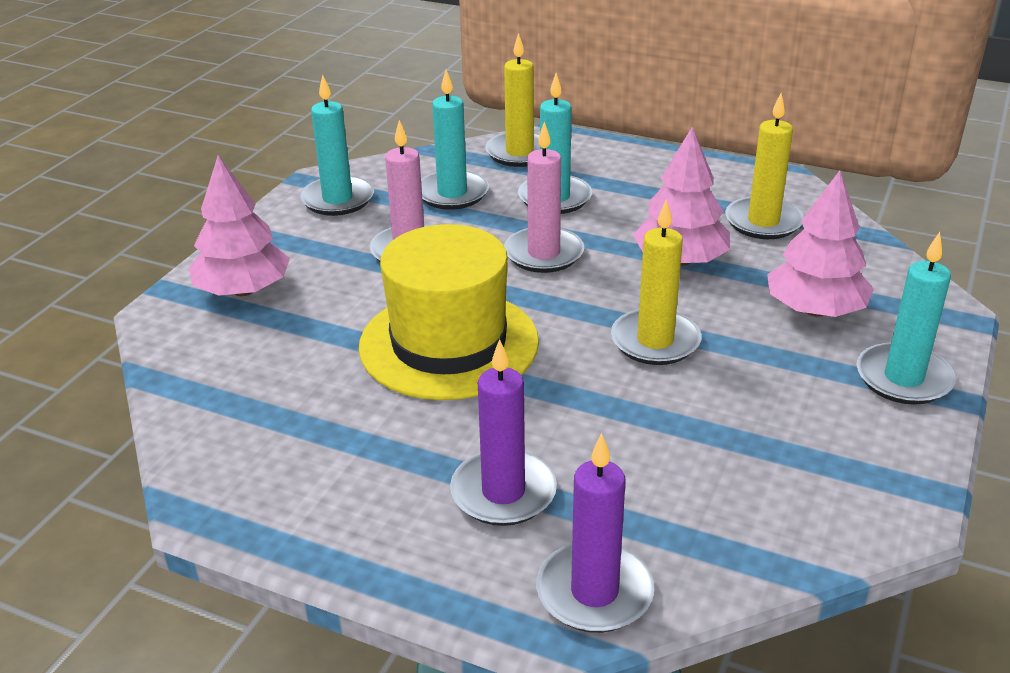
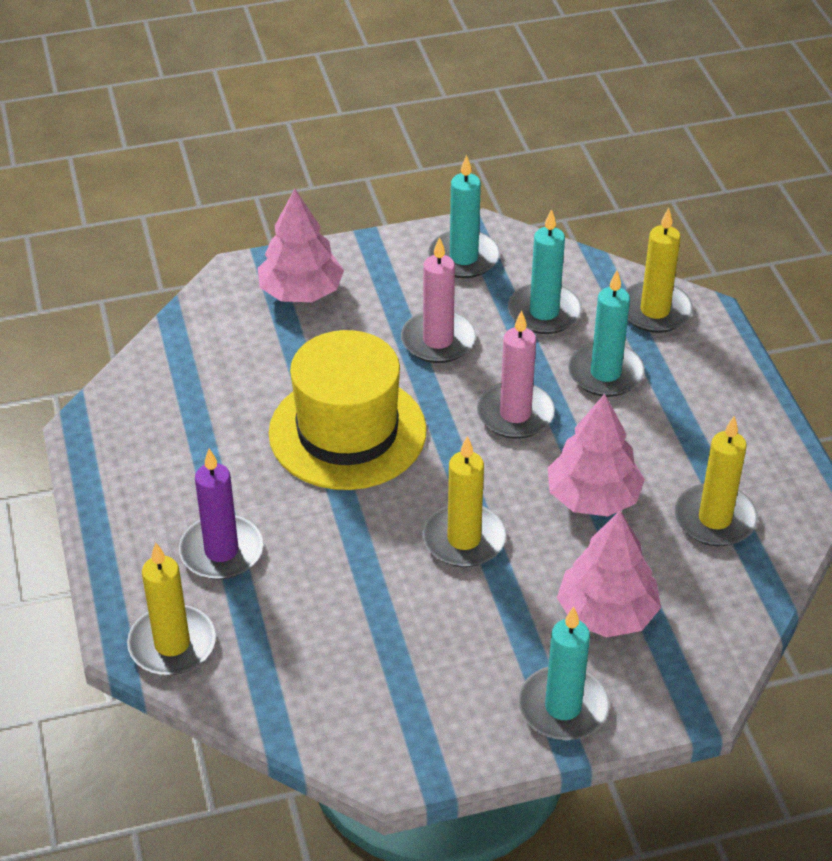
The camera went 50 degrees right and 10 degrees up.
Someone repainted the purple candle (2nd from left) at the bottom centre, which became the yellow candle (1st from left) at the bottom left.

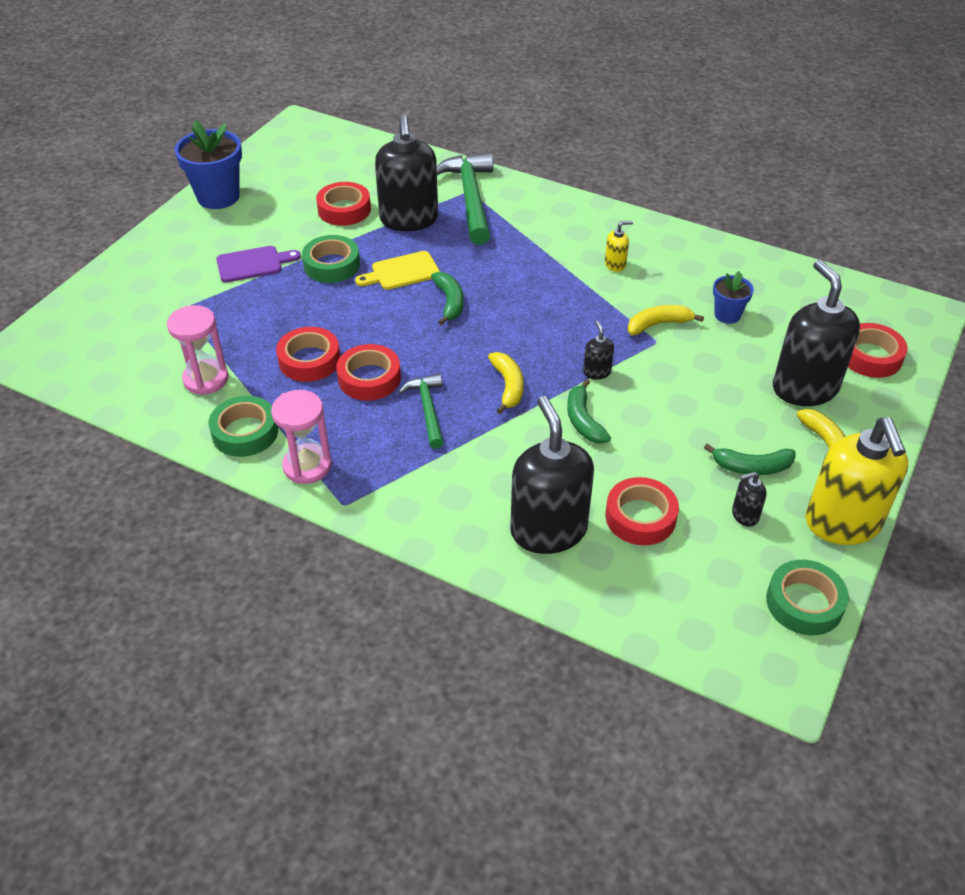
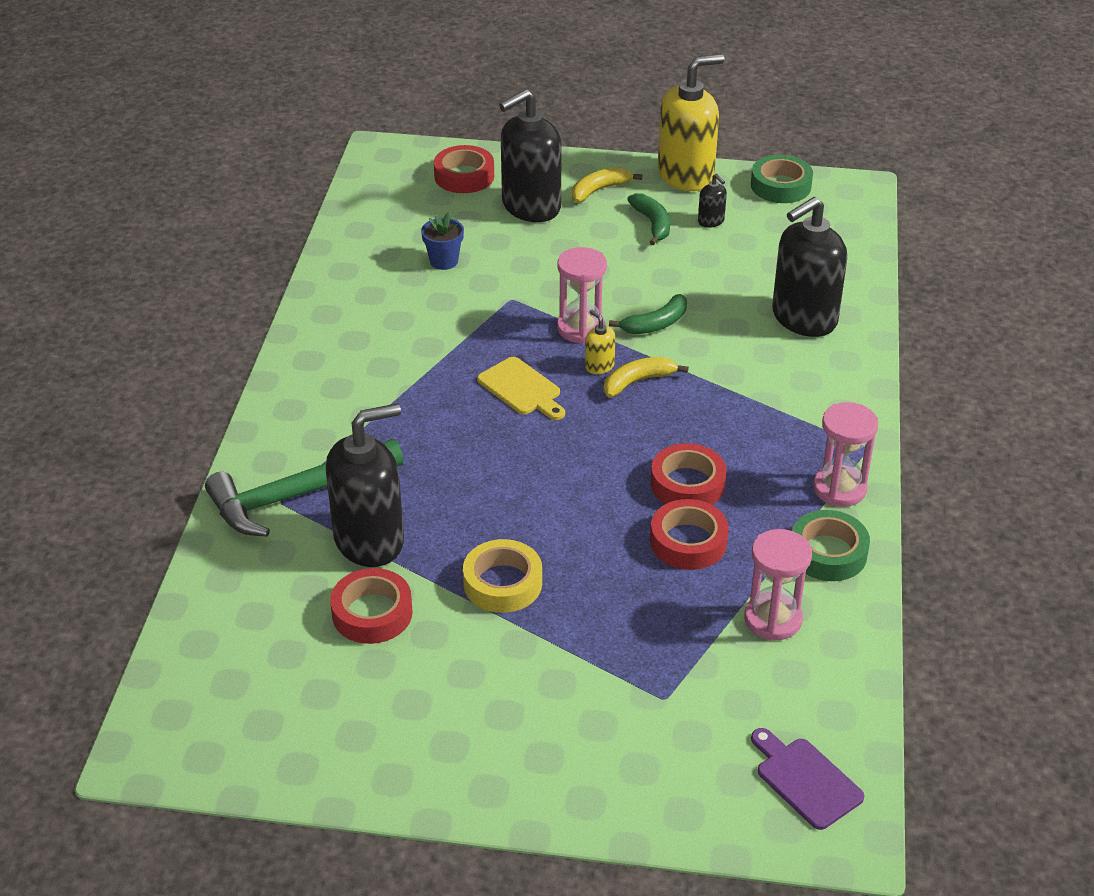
The camera went 110 degrees left and 5 degrees down.
Someone took away the blue flower pot (1st from left) at the top left.
Someone carried the purple cutting board from the top left to the bottom right.
Someone repainted the green tape (2nd from left) at the top centre, which became the yellow tape at the centre.
Someone carried the yellow cutting board from the top centre to the centre.
Someone took away the green hammer (1st from left) at the centre.
Someone took away the green banana (1st from left) at the top centre.
Someone swapped the black soap dispenser (3rd from left) at the centre for the pink hourglass (1st from left) at the top centre.
Someone carried the yellow soap dispenser (1st from left) from the top centre to the centre.
Someone took away the red tape (4th from left) at the centre.
Someone took away the yellow banana (2nd from left) at the middle right.

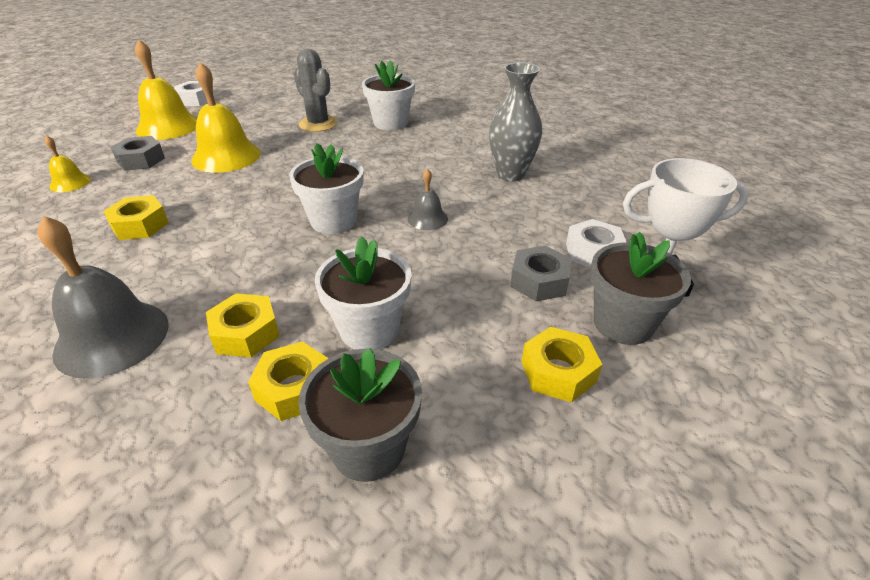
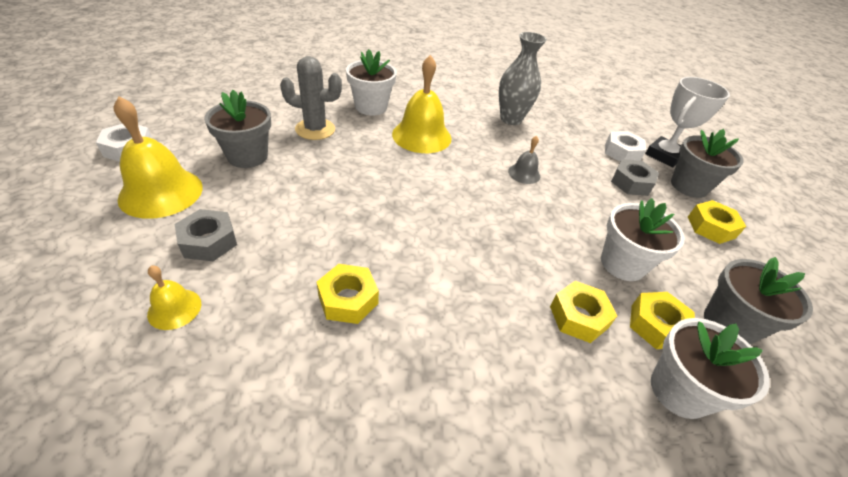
The camera went 50 degrees left and 5 degrees up.
Someone took away the grey bell (1st from left) at the middle left.
Someone carried the yellow bell (3rd from left) from the top left to the top centre.
Someone carried the white flower pot (1st from left in the first image) from the top centre to the bottom right.
Someone put down the grey flower pot (1st from left) at the top left.

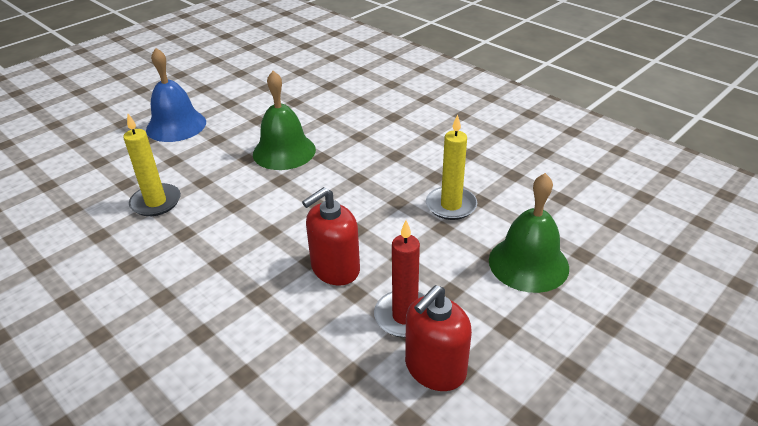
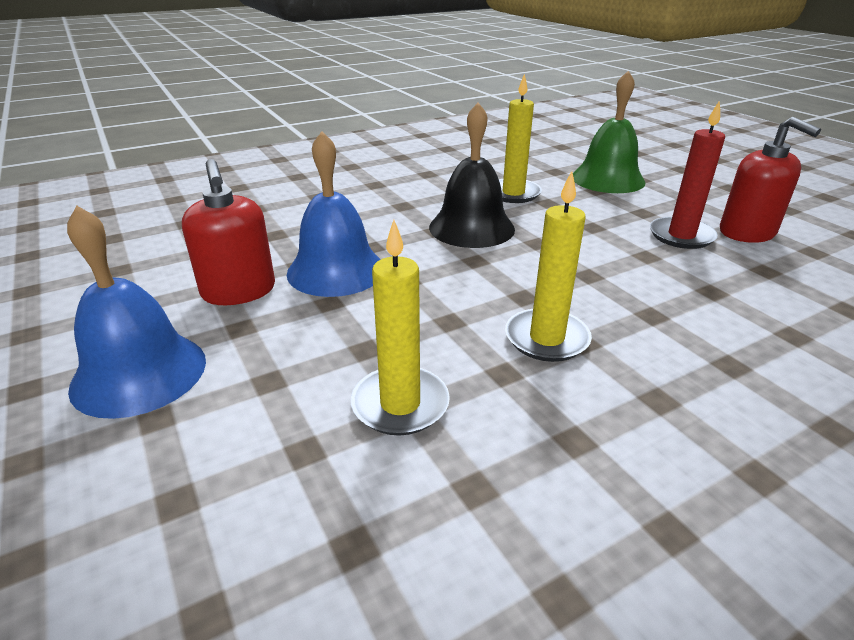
The camera went 75 degrees left and 5 degrees down.
Someone repainted the green bell (1st from left) at the top centre, which became the blue bell (2nd from left) at the centre.
Someone carried the red soap dispenser (1st from left) from the centre to the middle left.
Someone put down the black bell at the top centre.
Someone put down the yellow candle (3rd from left) at the centre.

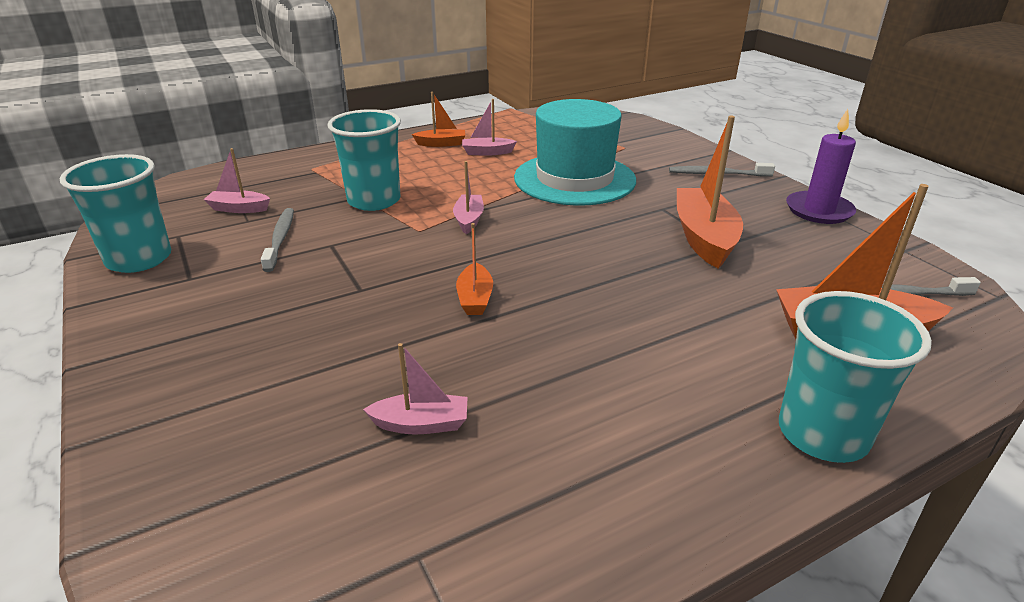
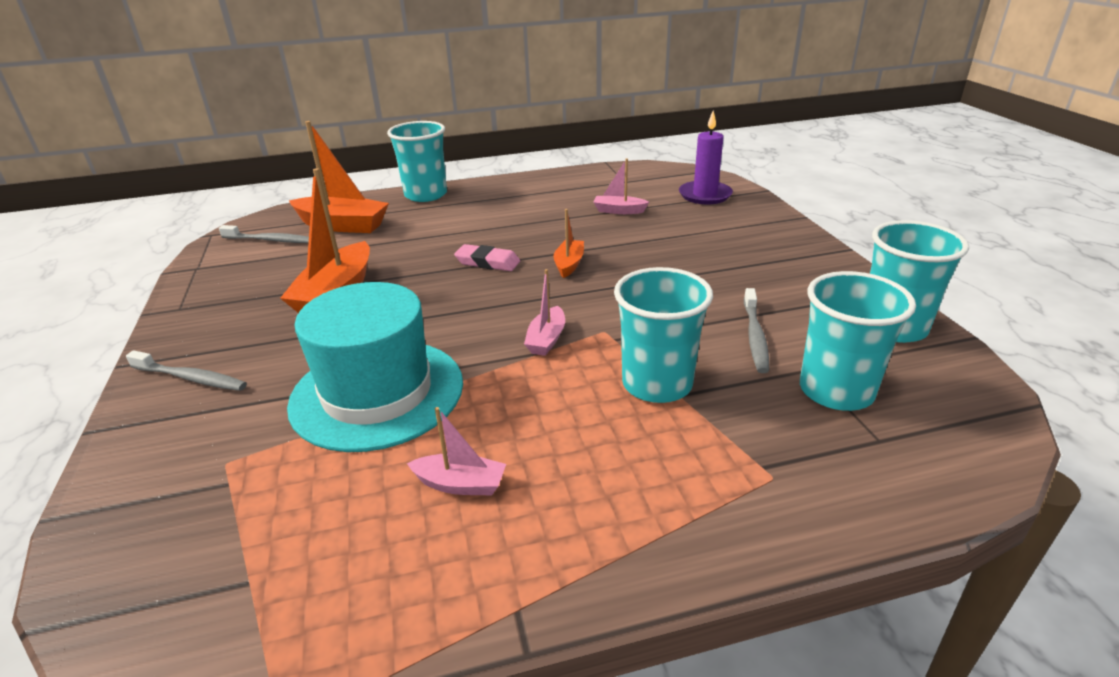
The camera went 165 degrees left and 0 degrees up.
Someone swapped the pink boat (1st from left) at the top left for the turquoise cup (3rd from left) at the middle right.
Someone took away the orange boat (1st from left) at the top centre.
Someone carried the purple candle from the top right to the top centre.
Someone put down the pink eraser at the centre.

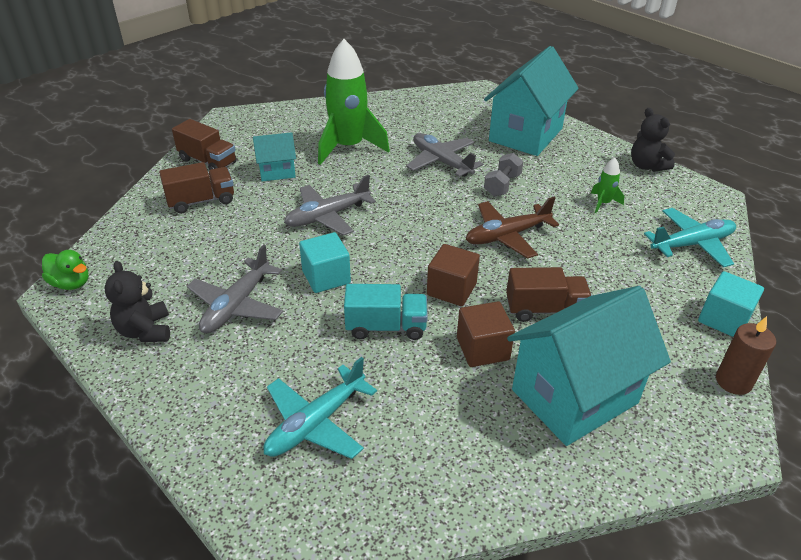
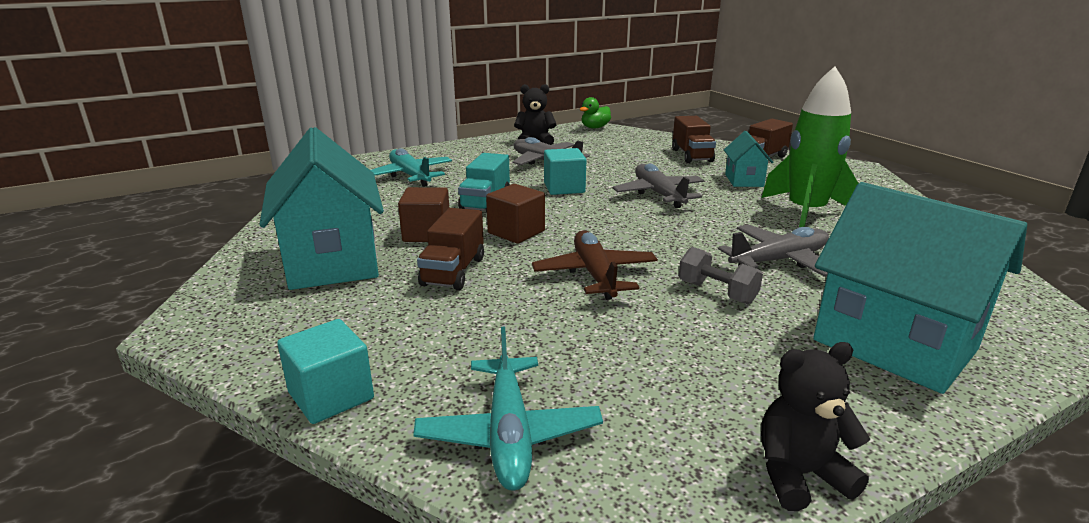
The camera went 105 degrees right and 15 degrees down.
Someone took away the green rocket (2nd from left) at the top right.
Someone took away the brown candle at the middle right.

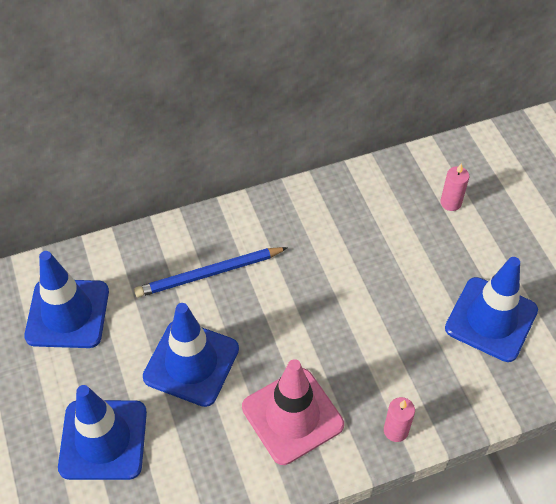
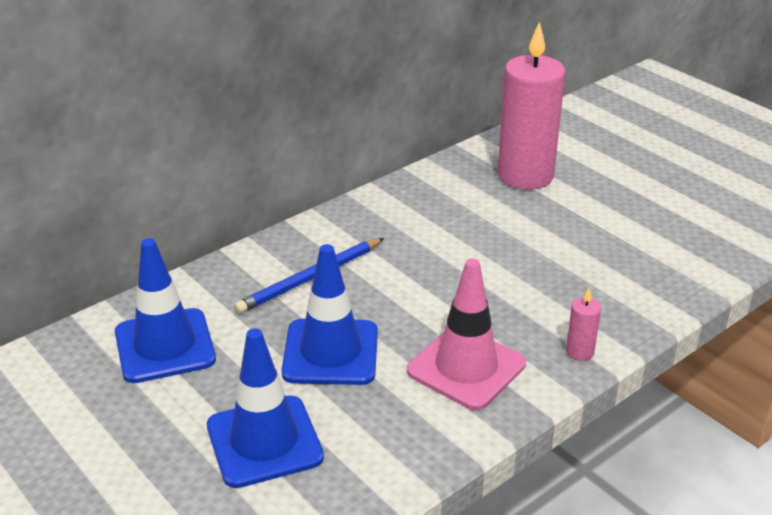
The camera went 20 degrees left and 20 degrees down.
Someone scaled the pink candle (2nd from left in the first image) at the middle right by 2.50.
Someone took away the blue traffic cone (4th from left) at the middle right.

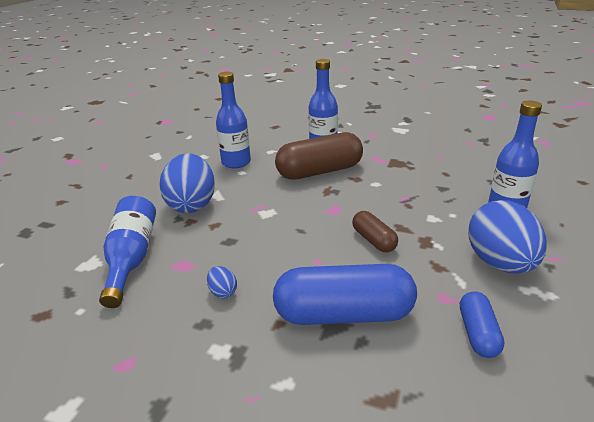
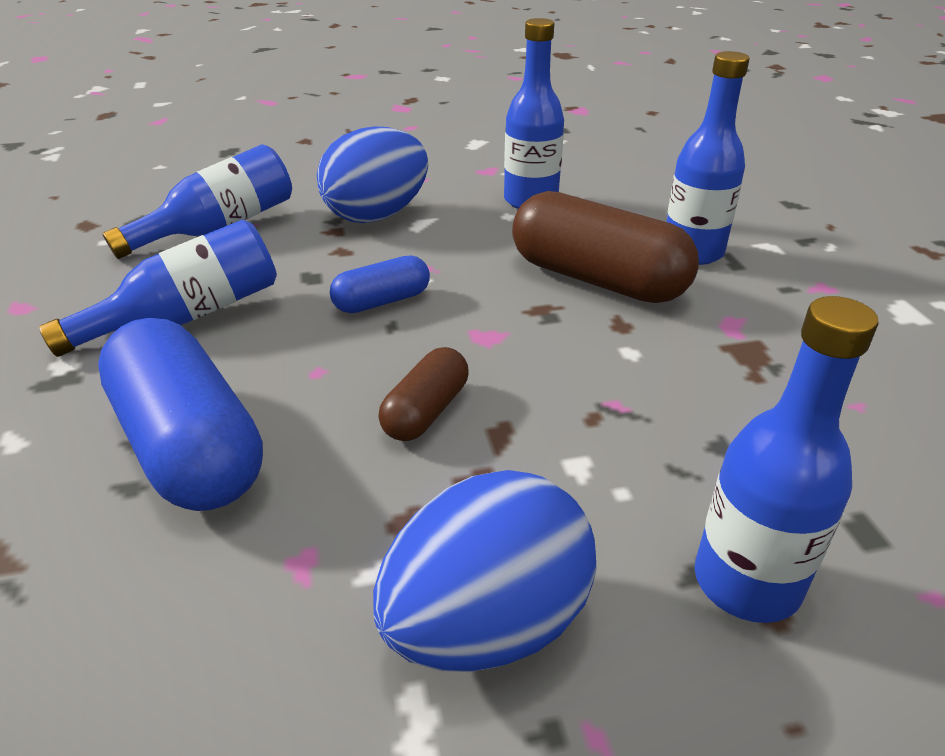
The camera went 55 degrees right and 5 degrees up.
Someone swapped the blue egg (2nd from left) at the bottom centre for the blue bottle (1st from left) at the middle left.
Someone carried the blue capsule (2nd from left) from the bottom right to the centre.

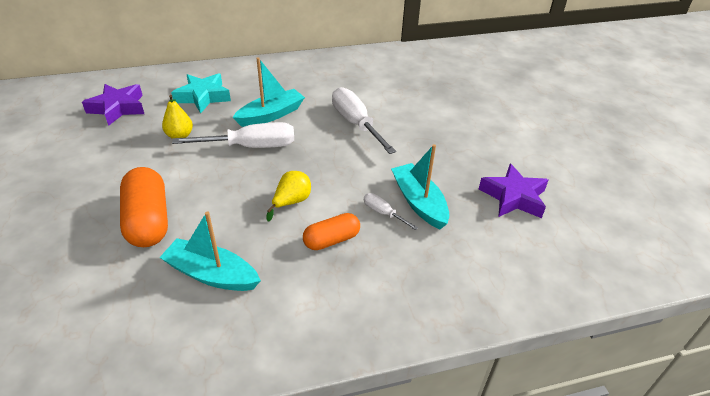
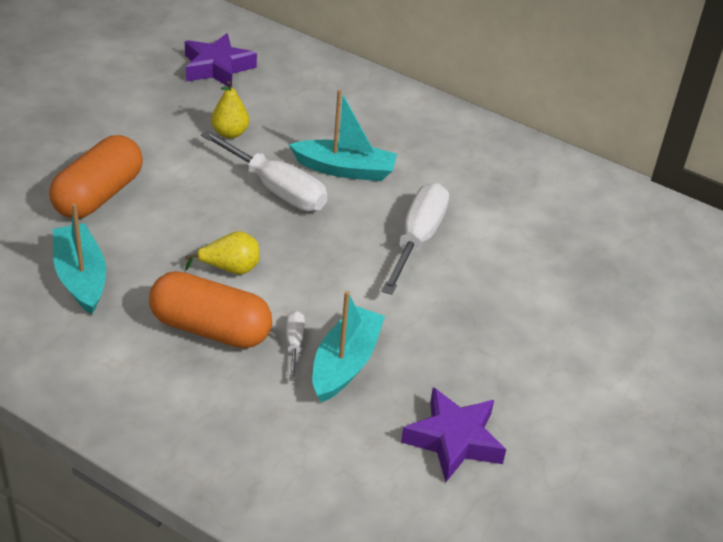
The camera went 45 degrees right and 0 degrees up.
Someone took away the turquoise star at the top left.
Someone scaled the orange capsule (2nd from left) at the centre by 1.65.

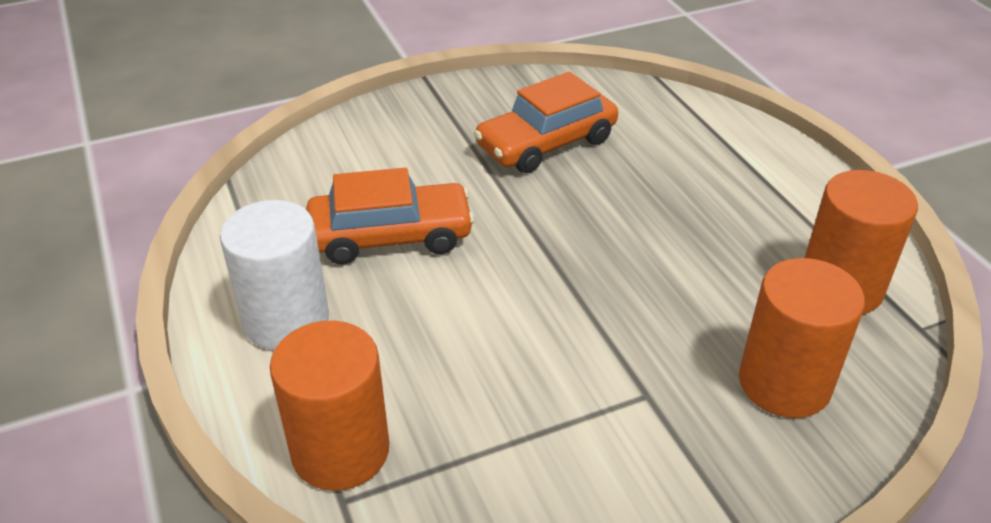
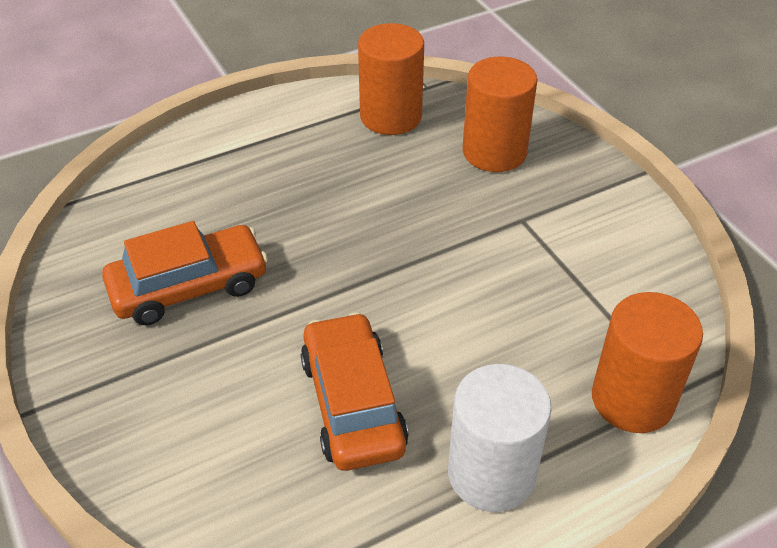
The camera went 95 degrees left and 5 degrees up.
Someone rotated the orange car (2nd from left in the first image) at the top centre by 75 degrees counterclockwise.

